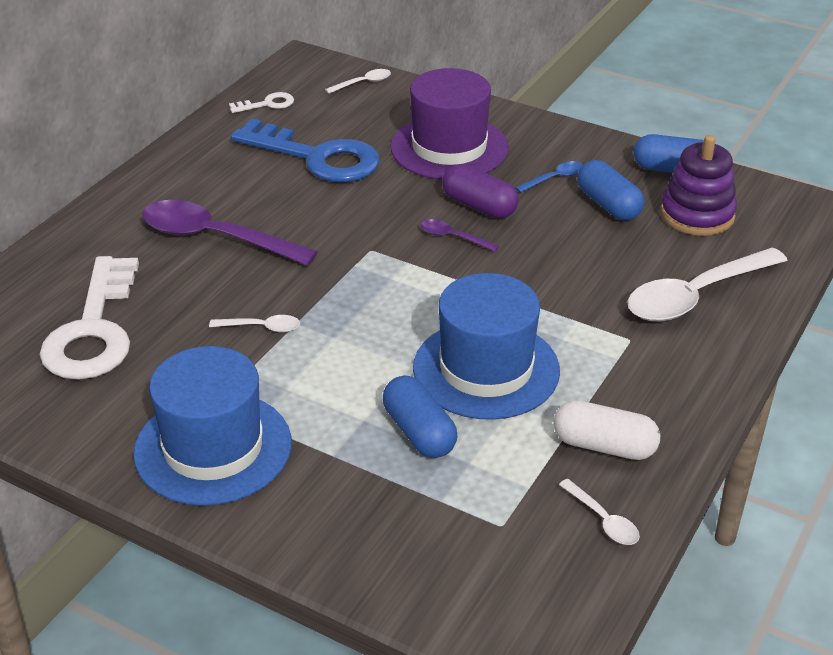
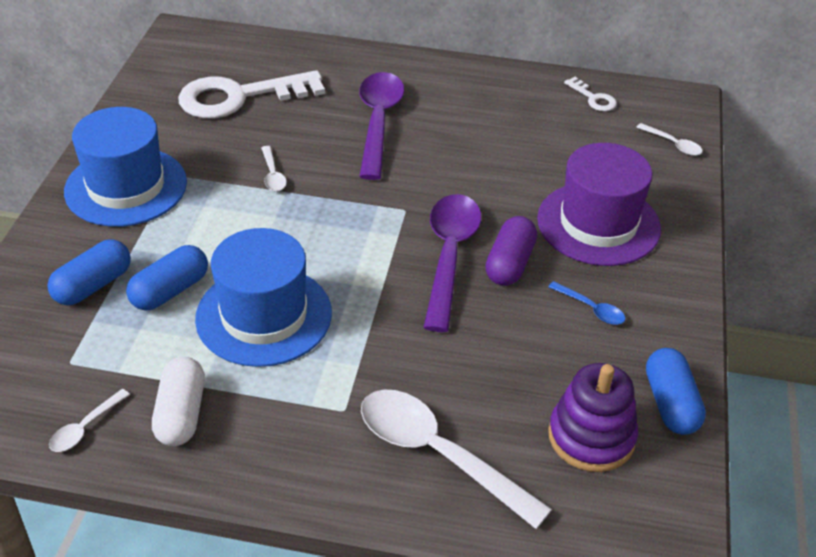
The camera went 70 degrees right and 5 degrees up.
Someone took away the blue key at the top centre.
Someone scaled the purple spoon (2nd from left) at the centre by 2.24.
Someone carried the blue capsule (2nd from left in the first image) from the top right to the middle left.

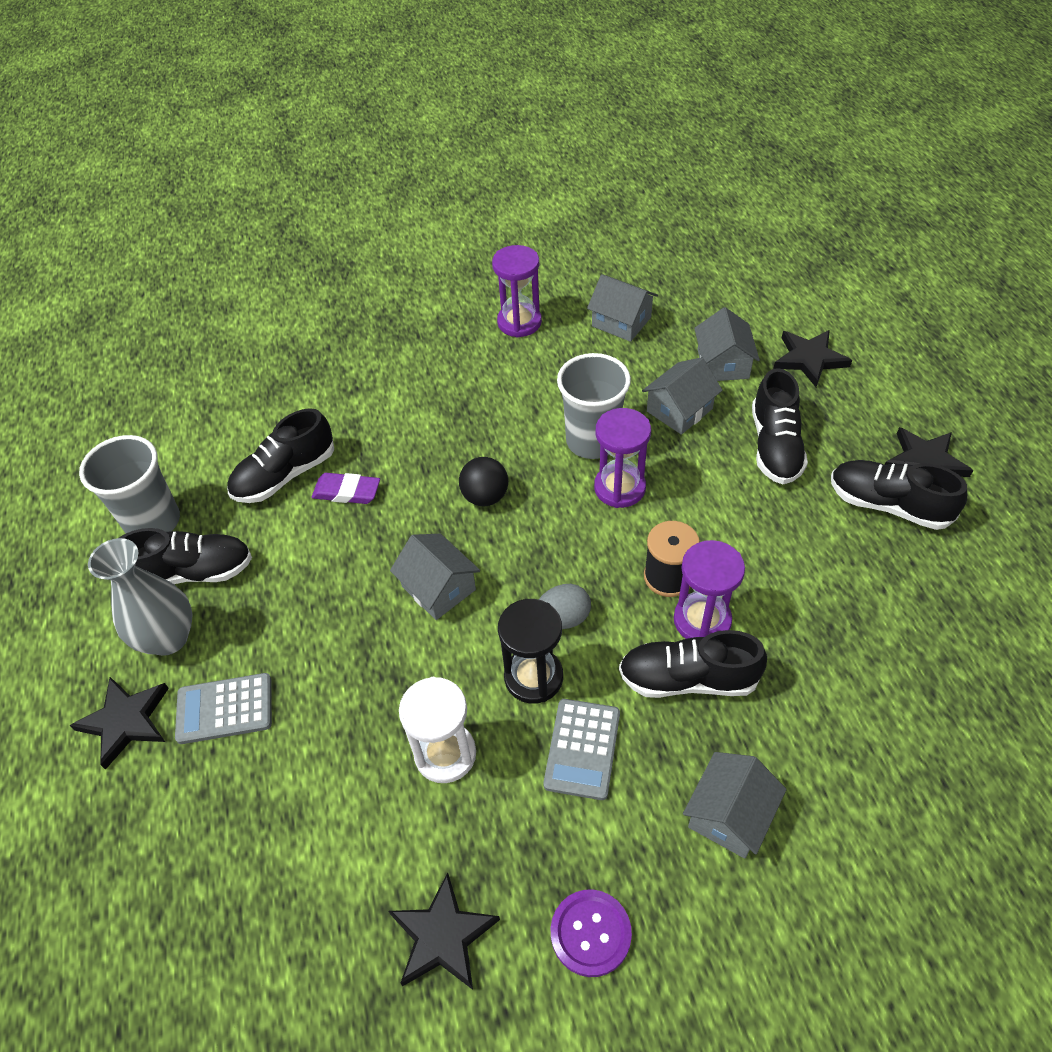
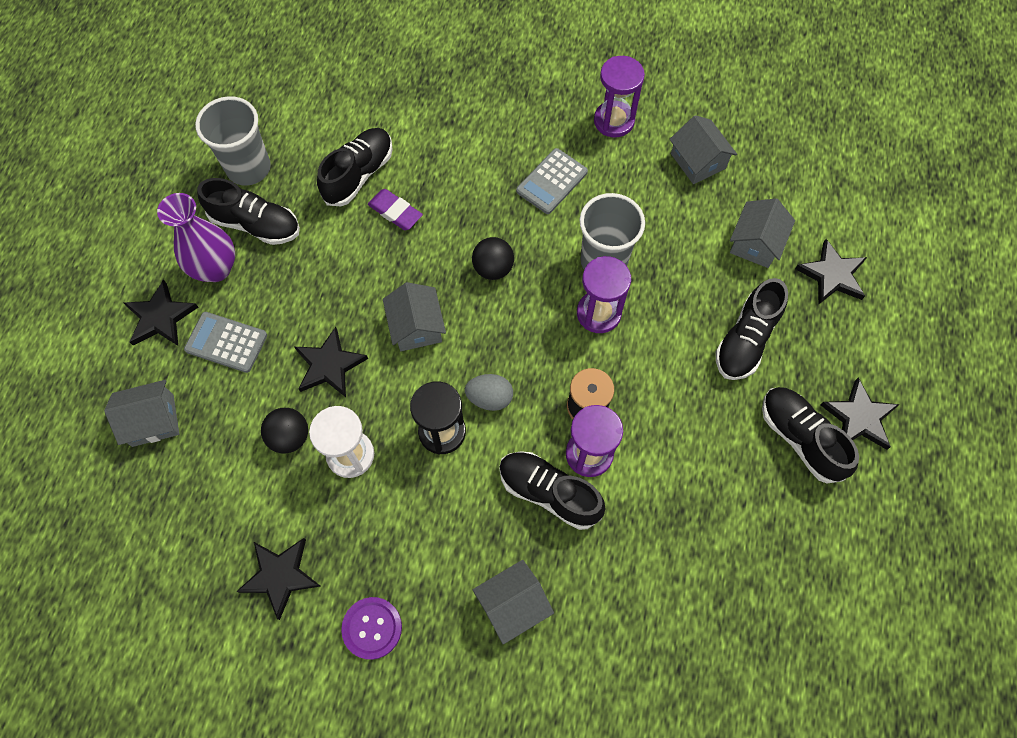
The camera went 25 degrees right and 15 degrees up.
Someone repainted the grey vase at the middle left, which became the purple vase at the top left.
Someone rotated the black shoe (2nd from left) at the middle left by 135 degrees clockwise.
Someone carried the grey calculator (2nd from left) from the bottom centre to the top centre.
Someone carried the grey house (3rd from left in the first image) from the centre to the middle left.
Someone put down the black ball (1st from left) at the middle left.
Someone put down the black star (3rd from left) at the middle left.

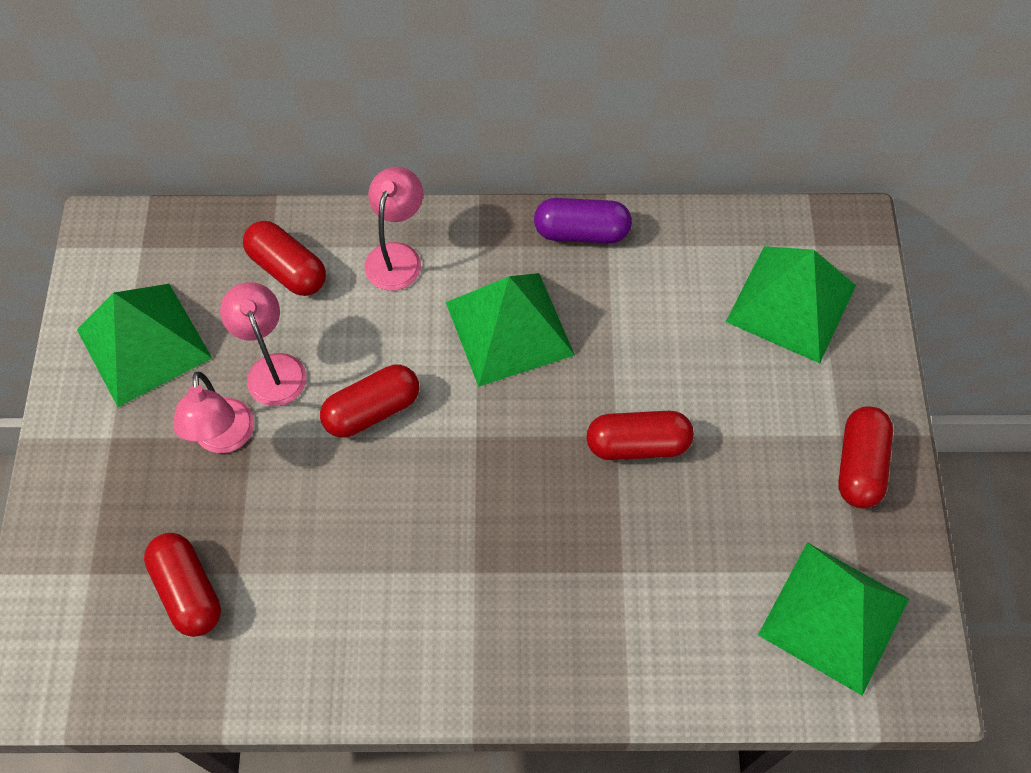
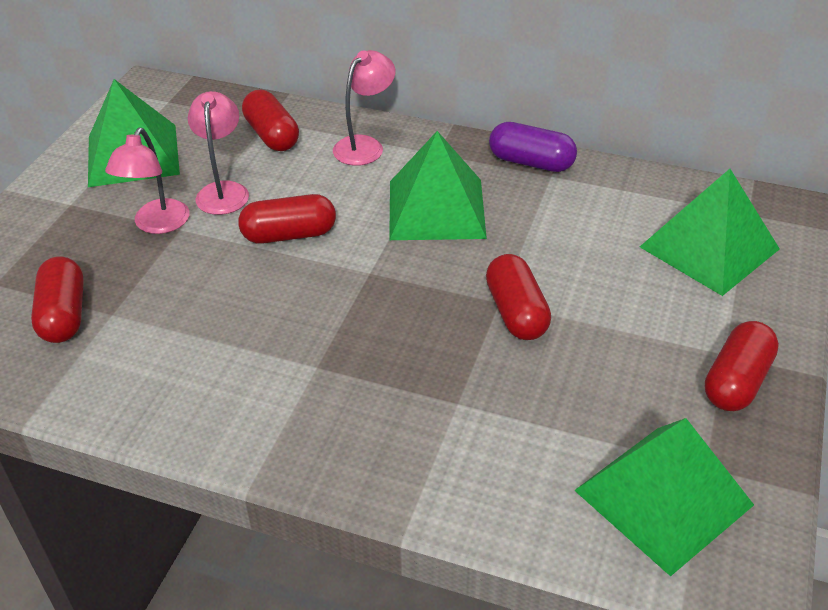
The camera went 20 degrees right and 20 degrees down.
Someone rotated the red capsule (4th from left) at the centre by 60 degrees clockwise.

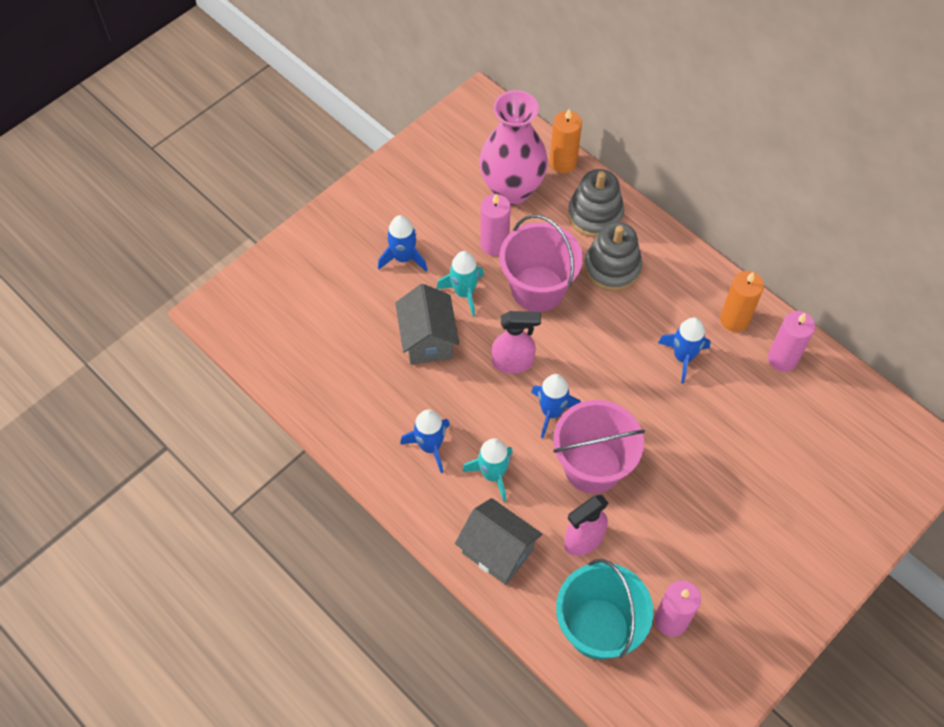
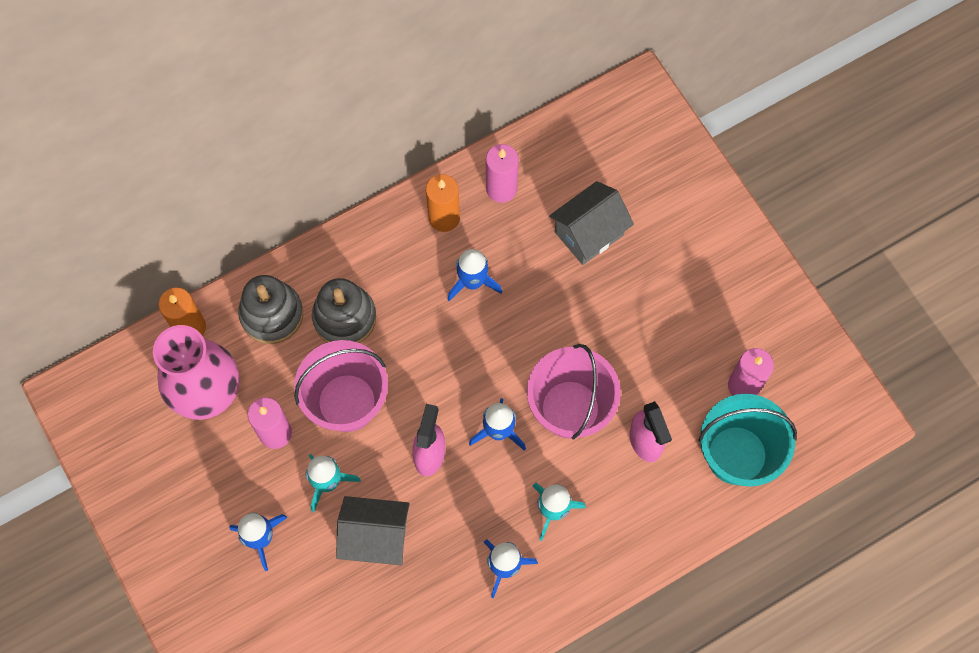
The camera went 75 degrees left and 10 degrees up.
Someone carried the grey house (2nd from left) from the bottom centre to the centre.

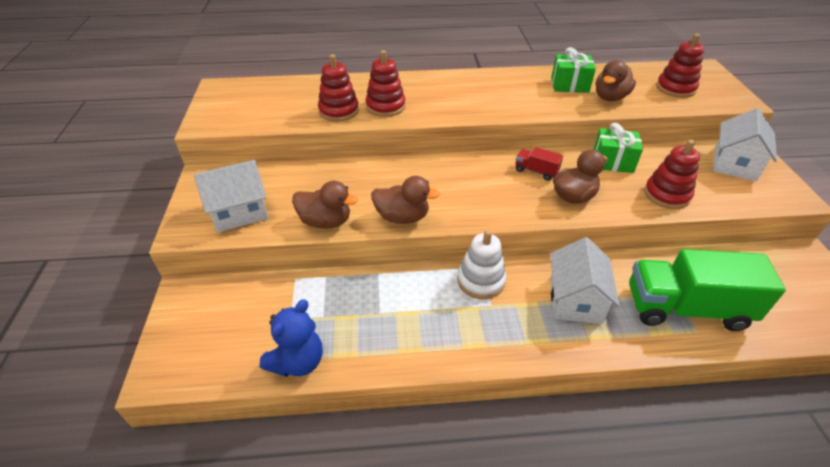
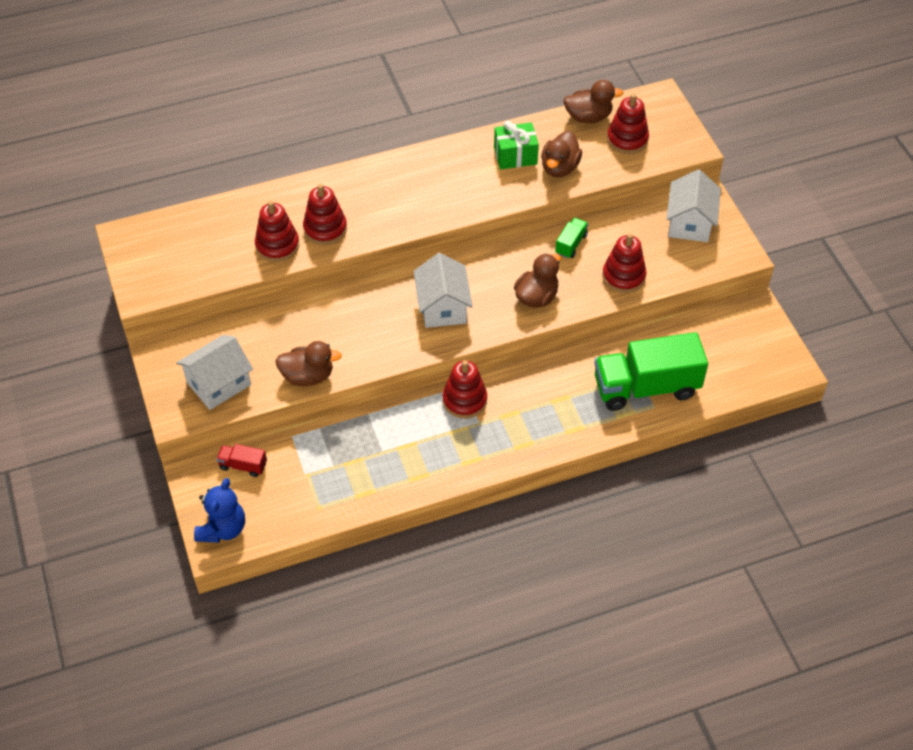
The camera went 15 degrees left and 10 degrees up.
Someone carried the blue teddy bear from the bottom centre to the bottom left.
Someone carried the brown duck (2nd from left in the first image) from the centre to the top centre.
Someone repainted the white stacking toy at the centre, which became the red stacking toy (3rd from left) at the centre.
Someone carried the red truck from the centre to the middle left.
Someone carried the white house (2nd from left) from the middle right to the centre.
Someone swapped the green gift (2nd from left) at the top right for the green truck (1st from left) at the top centre.

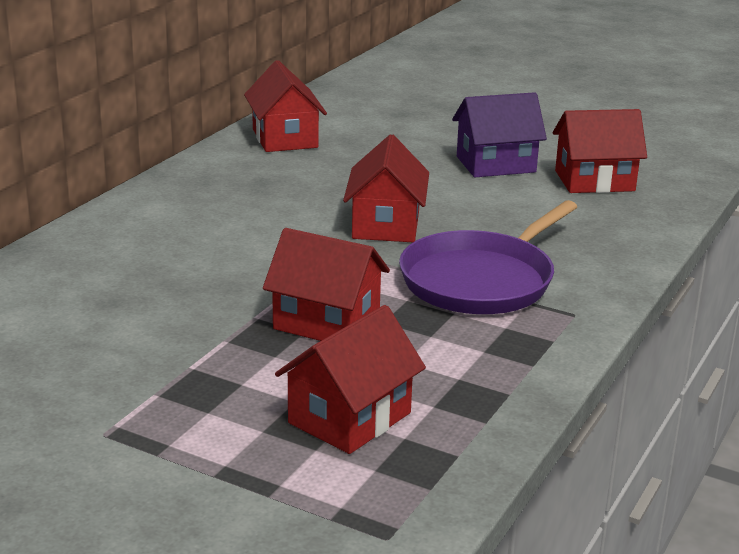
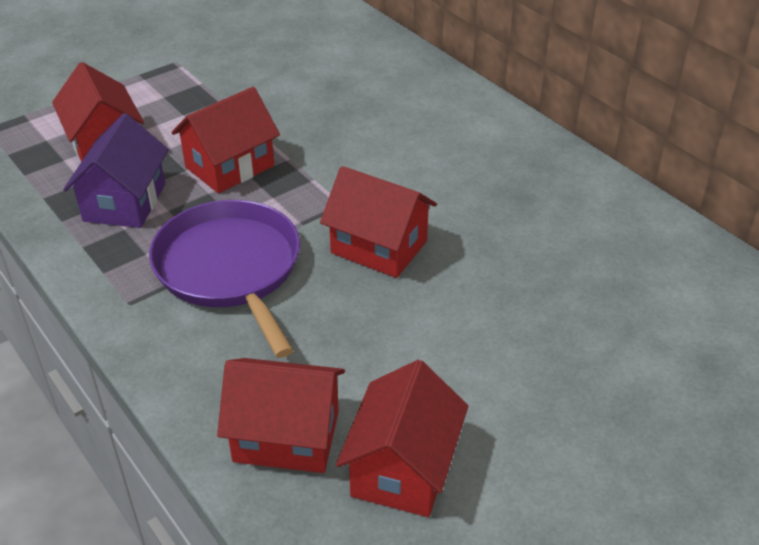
The camera went 115 degrees right and 15 degrees up.
Someone carried the red house (1st from left in the first image) from the top centre to the bottom centre.
Someone carried the purple house from the top right to the top left.

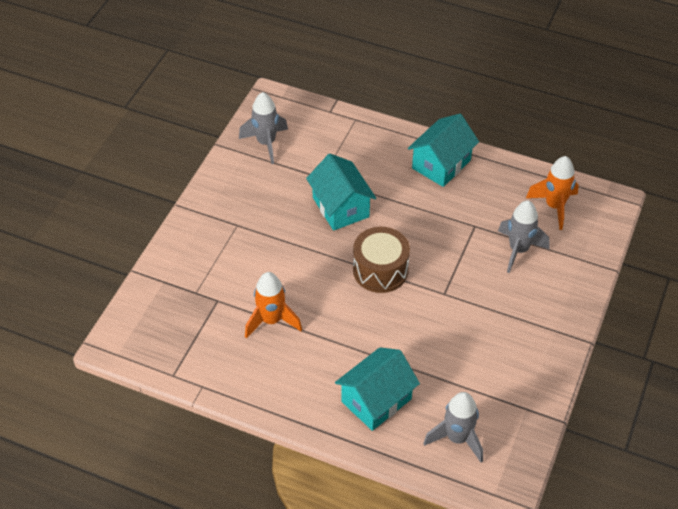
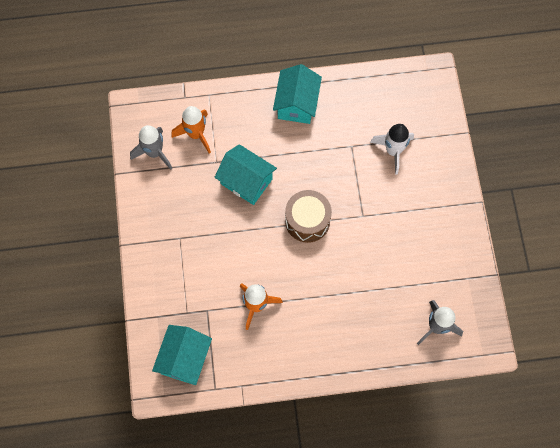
The camera went 30 degrees left and 20 degrees up.
Someone carried the turquoise house (2nd from left in the first image) from the bottom centre to the bottom left.
Someone repainted the grey rocket (3rd from left) at the middle right, which became the white rocket at the top right.
Someone carried the orange rocket (2nd from left in the first image) from the middle right to the top centre.

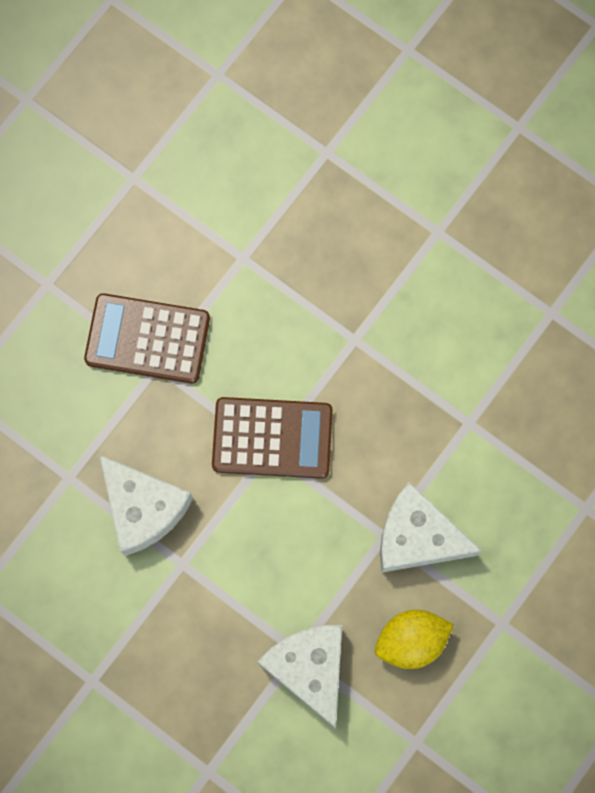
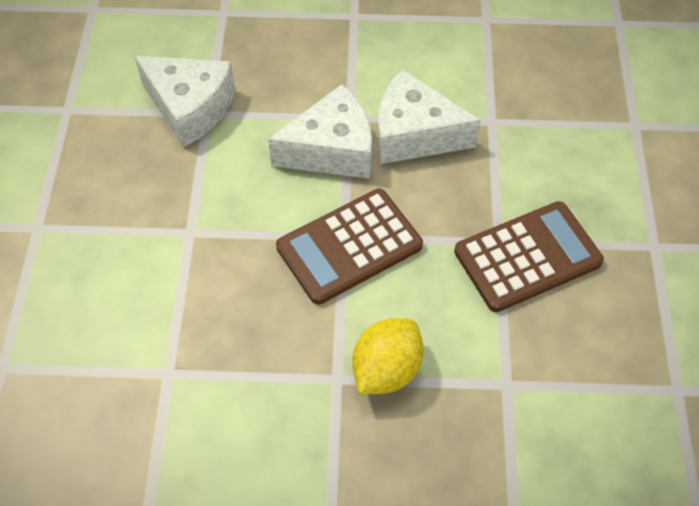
The camera went 145 degrees right and 20 degrees down.
Someone carried the yellow lemon from the bottom right to the bottom centre.
Someone carried the white cheese (3rd from left in the first image) from the middle right to the top centre.

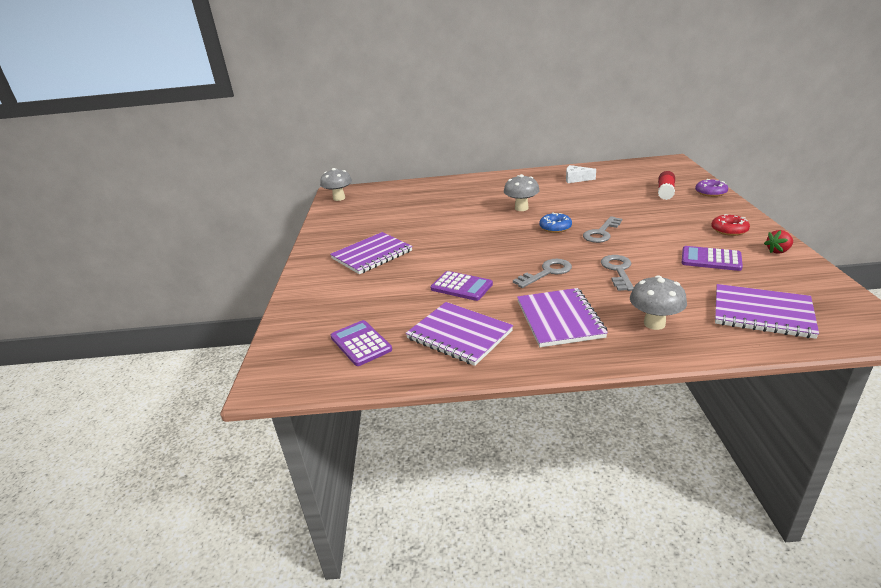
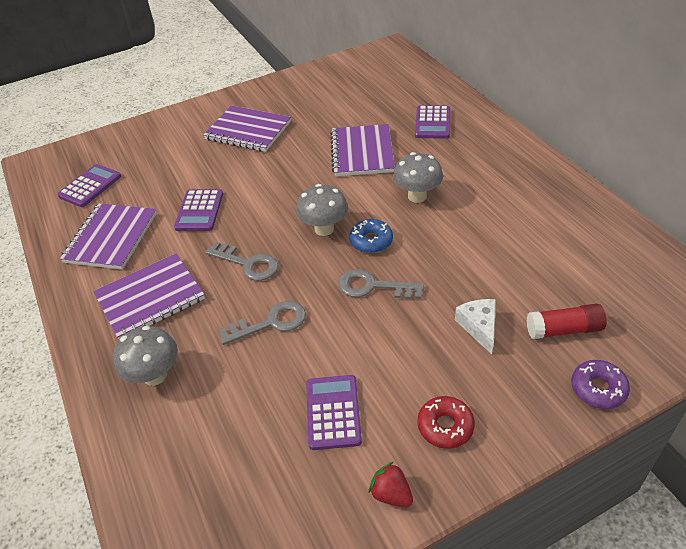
The camera went 65 degrees right and 15 degrees up.
Someone carried the grey mushroom (1st from left in the first image) from the top centre to the centre.
Someone carried the white cheese from the top centre to the middle right.
Someone carried the purple notebook (4th from left) from the middle right to the top centre.
Someone put down the purple calculator (4th from left) at the top centre.

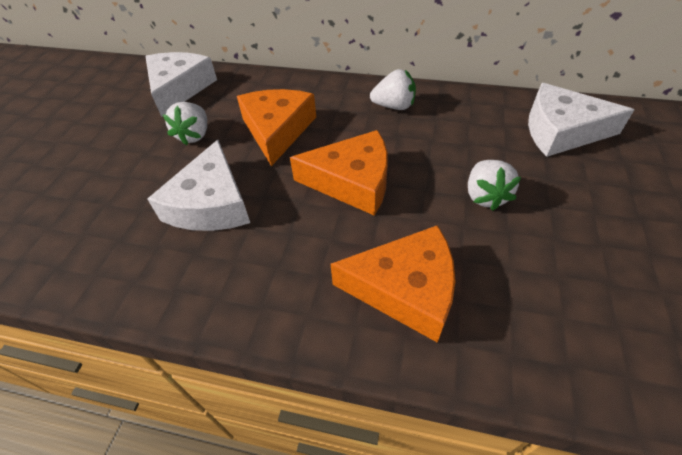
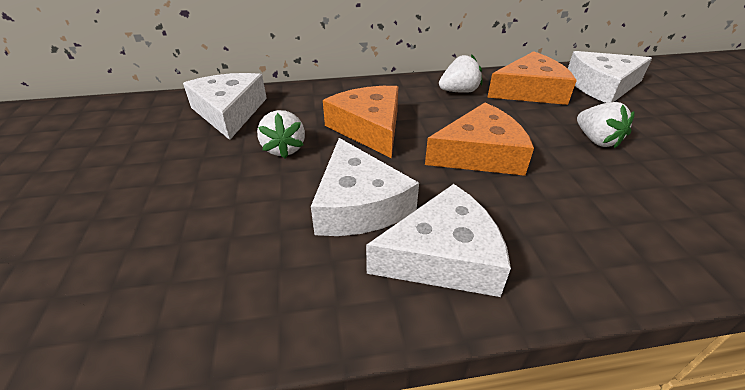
The camera went 25 degrees left and 10 degrees down.
Someone carried the orange cheese (3rd from left) from the centre to the top right.
Someone put down the white cheese (3rd from left) at the centre.

